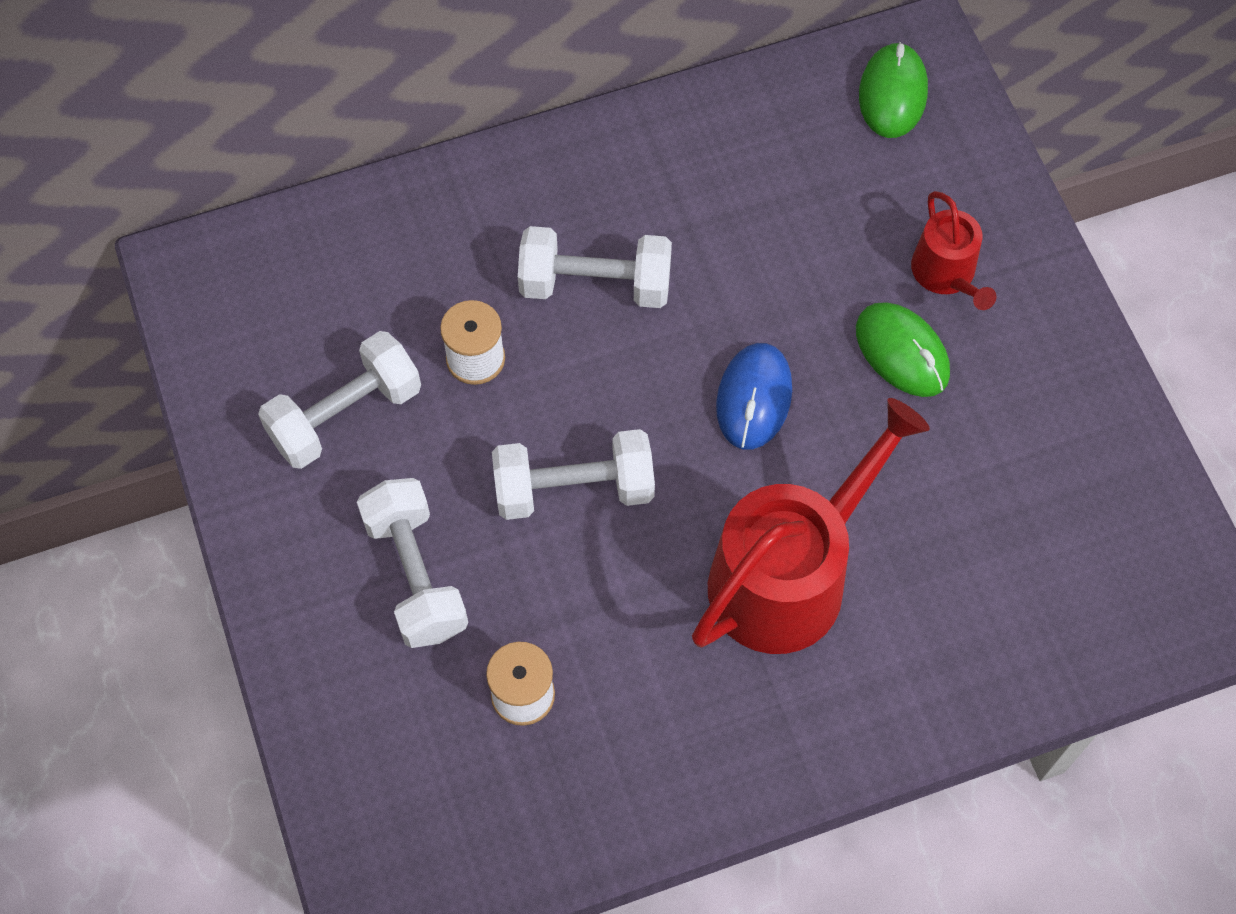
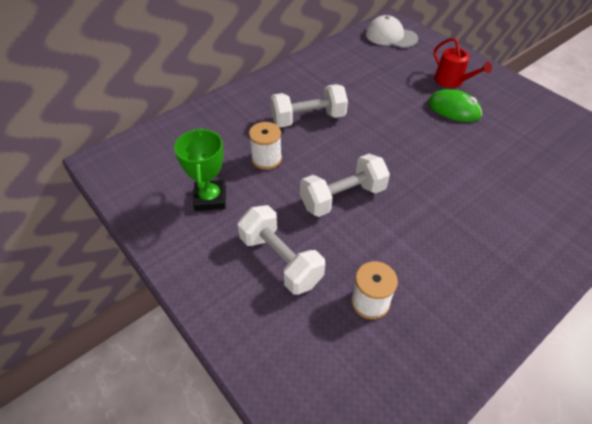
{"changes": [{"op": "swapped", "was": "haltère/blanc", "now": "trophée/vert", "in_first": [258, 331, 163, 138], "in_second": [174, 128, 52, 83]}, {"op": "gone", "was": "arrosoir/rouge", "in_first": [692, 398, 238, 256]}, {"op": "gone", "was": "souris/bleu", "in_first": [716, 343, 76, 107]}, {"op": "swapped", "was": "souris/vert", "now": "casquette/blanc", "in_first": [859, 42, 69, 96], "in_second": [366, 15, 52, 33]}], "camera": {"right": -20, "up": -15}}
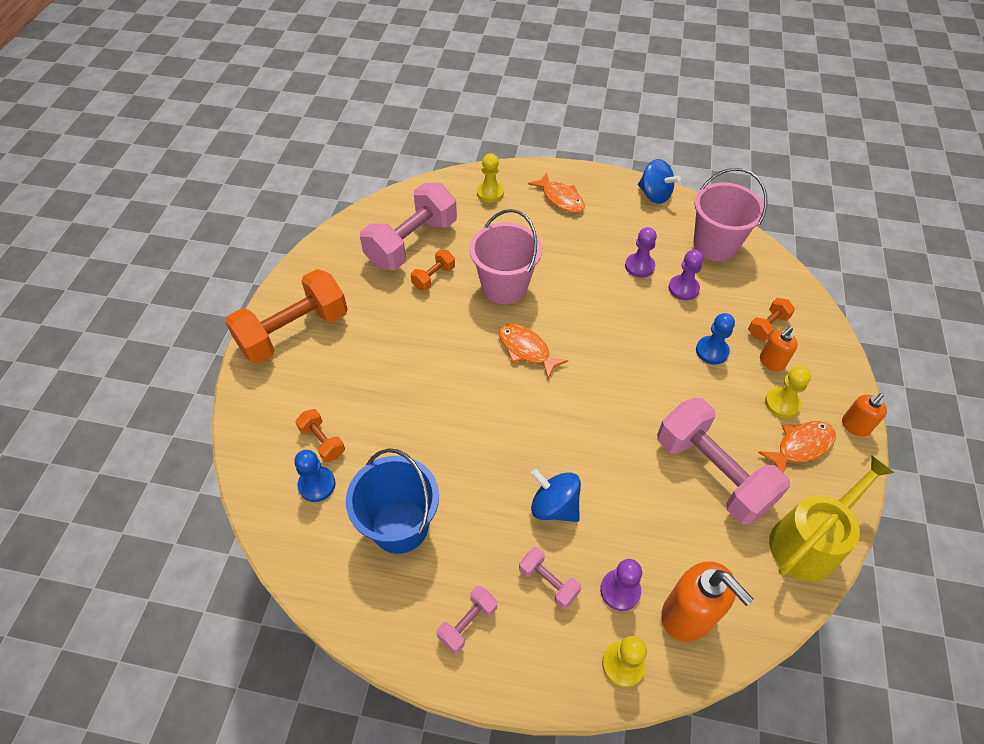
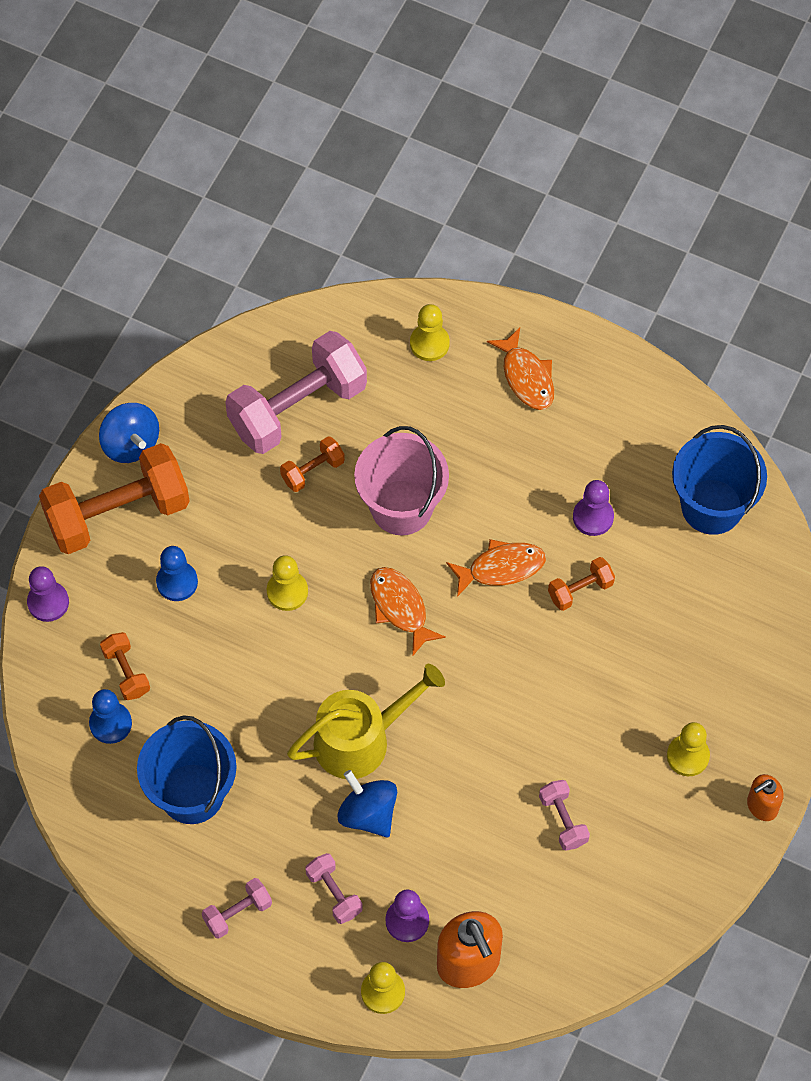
{"changes": [{"op": "shifted", "was": "toupie/bleu", "in_first": [638, 159, 43, 45], "in_second": [99, 403, 60, 60]}, {"op": "scaled", "was": "haltère/rose", "in_first": [657, 398, 133, 127], "in_second": [539, 780, 51, 71], "ratio": 0.45}, {"op": "shifted", "was": "pion/violet", "in_first": [669, 250, 34, 50], "in_second": [27, 566, 42, 56]}, {"op": "repainted", "was": "seau/rose", "now": "seau/bleu", "in_first": [694, 168, 73, 93], "in_second": [672, 425, 95, 110]}, {"op": "shifted", "was": "pion/bleu", "in_first": [696, 313, 39, 52], "in_second": [156, 546, 42, 55]}, {"op": "shifted", "was": "haltère/orange", "in_first": [748, 298, 47, 43], "in_second": [548, 557, 67, 54]}, {"op": "shifted", "was": "poisson/orange", "in_first": [758, 421, 78, 52], "in_second": [446, 539, 100, 58]}, {"op": "gone", "was": "distributeur de savon/orange", "in_first": [760, 327, 38, 44]}, {"op": "shifted", "was": "arrosoir/jaune", "in_first": [769, 456, 126, 125], "in_second": [287, 664, 158, 115]}, {"op": "new", "now": "pion/jaune", "in_second": [267, 555, 41, 56]}], "camera": {"right": 15, "up": 10}}
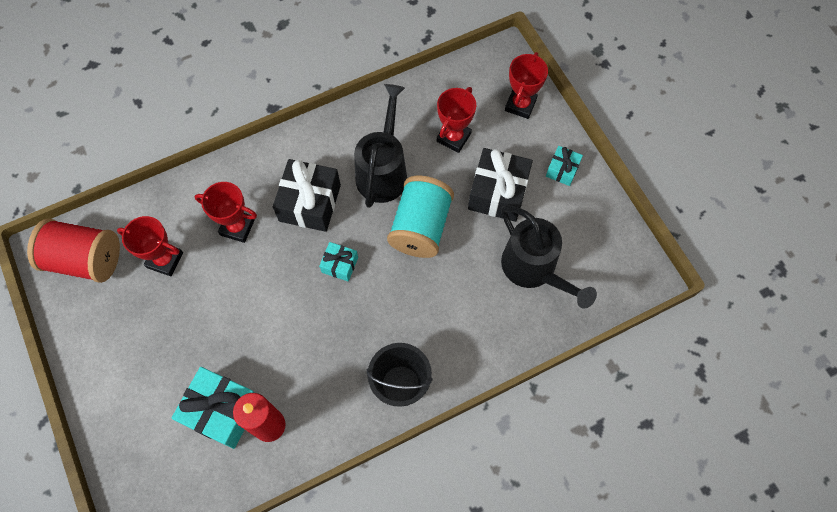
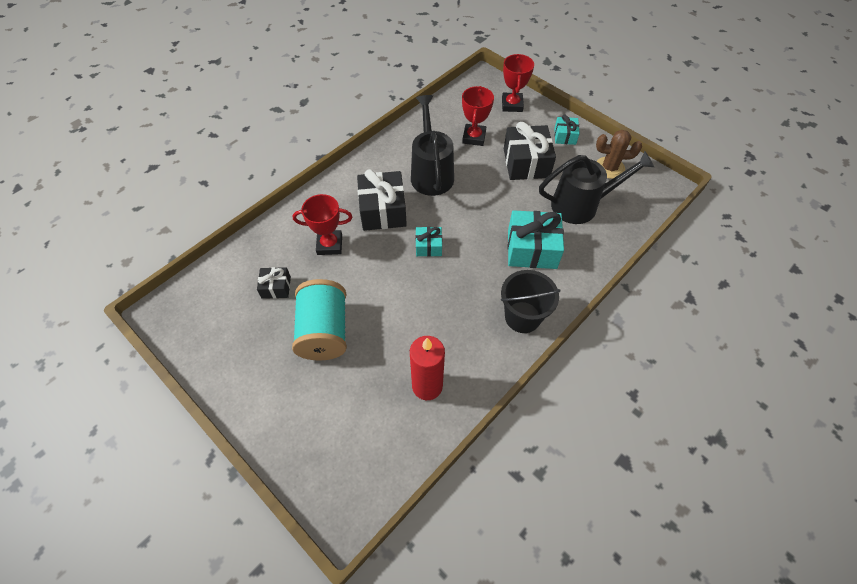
{"changes": [{"op": "gone", "was": "bobine/rouge", "in_first": [27, 219, 93, 64]}, {"op": "swapped", "was": "trophée/rouge", "now": "cadeau/noir", "in_first": [117, 216, 66, 60], "in_second": [257, 267, 34, 32]}, {"op": "shifted", "was": "cadeau/turquoise", "in_first": [172, 367, 83, 82], "in_second": [508, 210, 56, 59]}, {"op": "shifted", "was": "bobine/turquoise", "in_first": [387, 176, 67, 82], "in_second": [292, 279, 55, 82]}, {"op": "rotated", "was": "arrosoir/noir", "in_first": [501, 205, 96, 104], "in_second": [539, 151, 115, 73], "clockwise": -45}, {"op": "new", "now": "cactus/marron", "in_second": [596, 130, 46, 49]}], "camera": {"right": -20, "up": -10}}
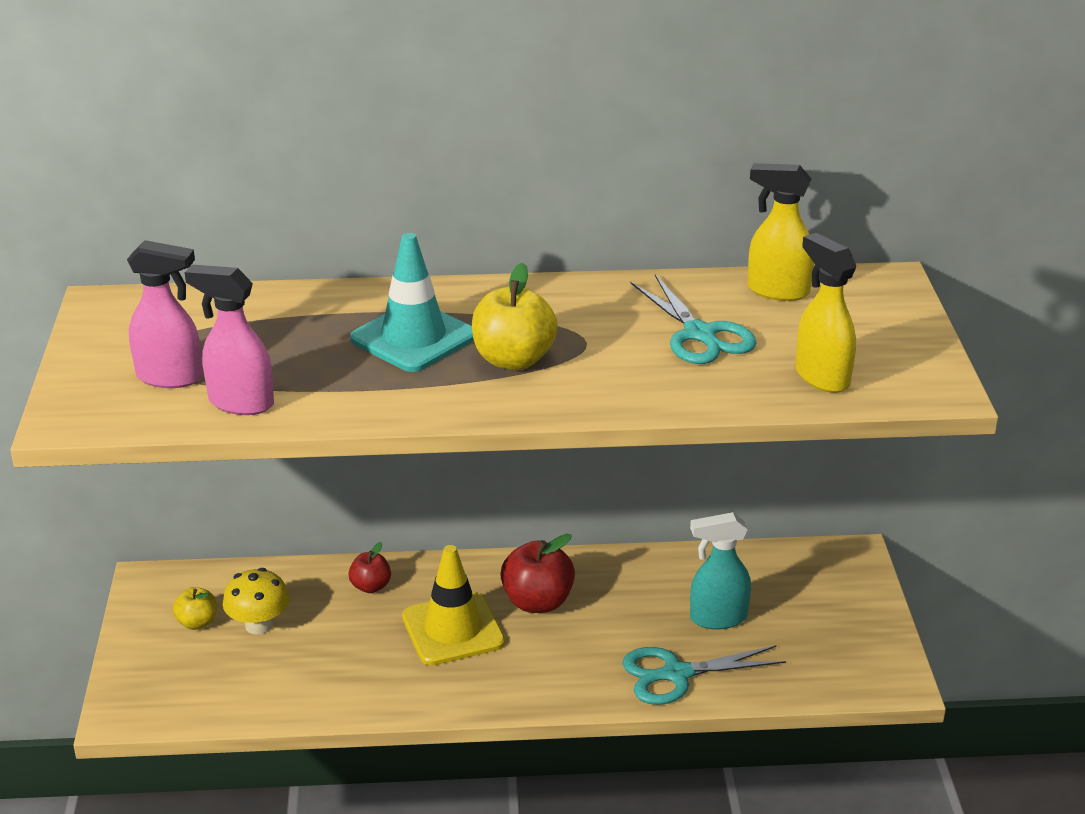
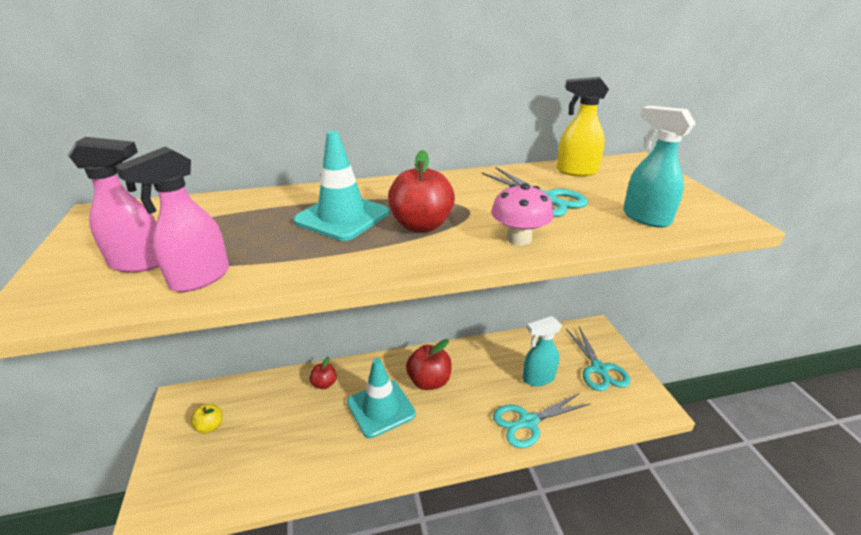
{"changes": [{"op": "rotated", "was": "vaporisateur/rose", "in_first": [185, 265, 89, 150], "in_second": [115, 147, 114, 145], "clockwise": -60}, {"op": "gone", "was": "champignon/jaune", "in_first": [223, 568, 67, 66]}, {"op": "repainted", "was": "cône de chantier/jaune", "now": "cône de chantier/turquoise", "in_first": [402, 545, 103, 120], "in_second": [347, 358, 69, 80]}, {"op": "repainted", "was": "pomme/jaune", "now": "pomme/rouge", "in_first": [472, 263, 86, 107], "in_second": [388, 150, 67, 82]}, {"op": "repainted", "was": "vaporisateur/jaune", "now": "vaporisateur/turquoise", "in_first": [795, 233, 61, 160], "in_second": [623, 106, 73, 122]}, {"op": "new", "now": "champignon/rose", "in_second": [491, 183, 63, 62]}, {"op": "new", "now": "ciseaux/turquoise", "in_second": [566, 327, 65, 64]}], "camera": {"right": -10, "up": 0}}
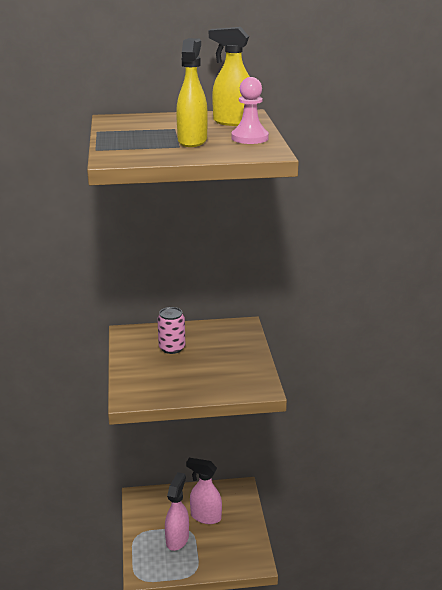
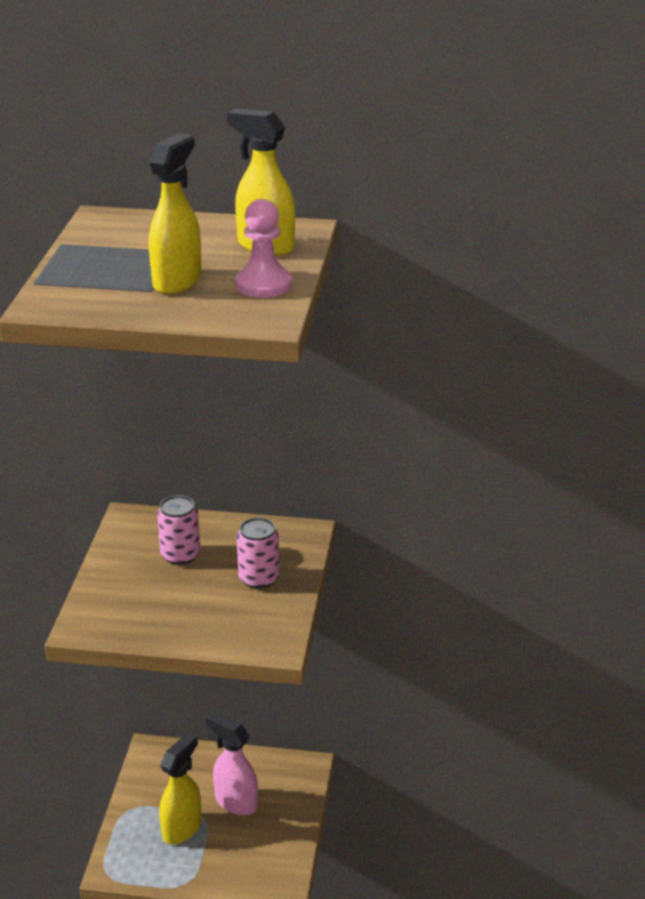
{"changes": [{"op": "repainted", "was": "vaporisateur/rose", "now": "vaporisateur/jaune", "in_first": [165, 472, 24, 79], "in_second": [159, 732, 42, 112]}, {"op": "new", "now": "canette/rose", "in_second": [237, 517, 42, 72]}], "camera": {"right": 15, "up": 5}}
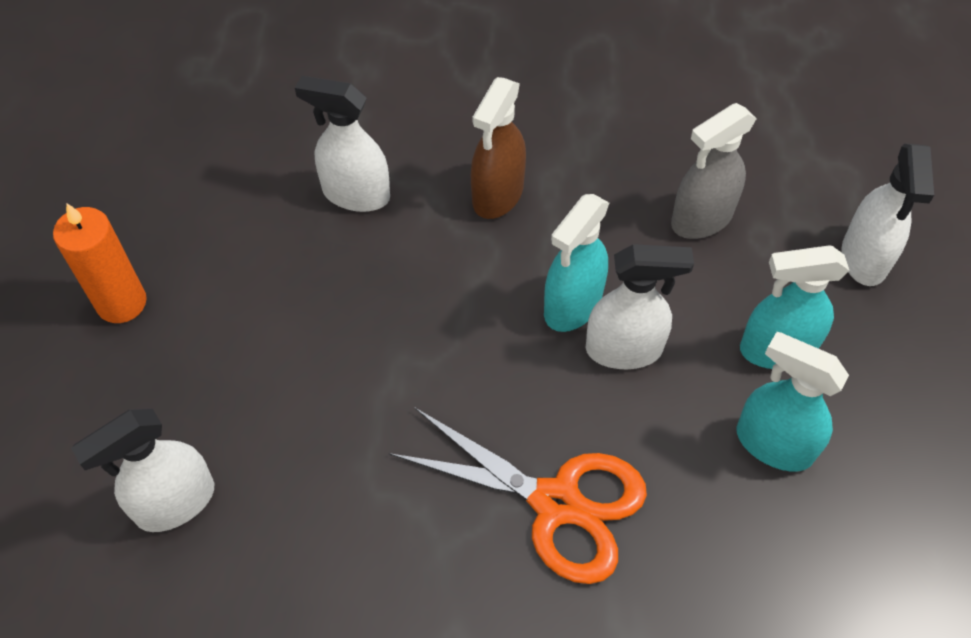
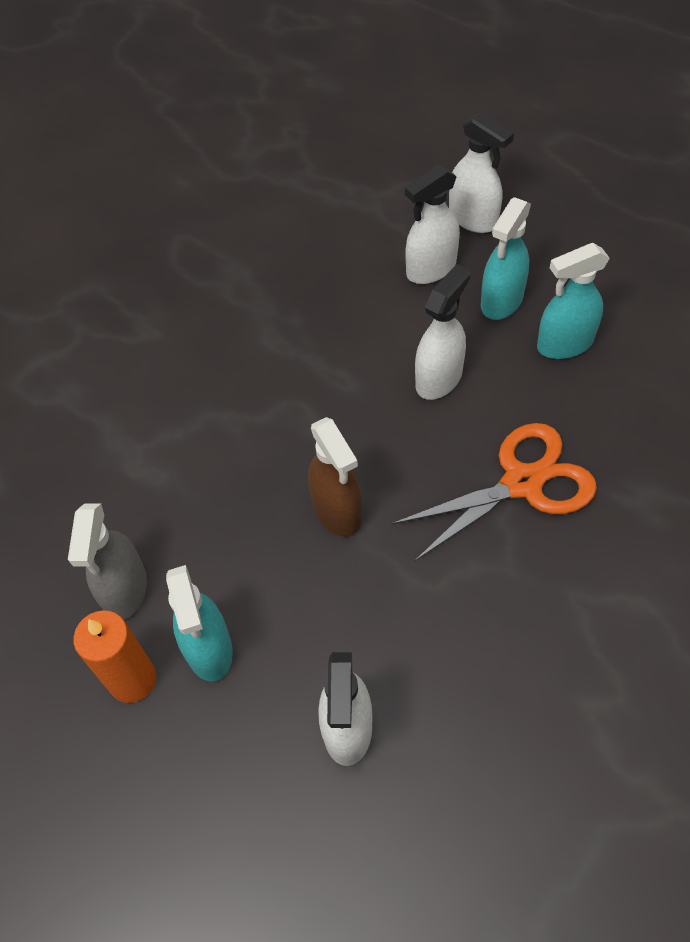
{"changes": [{"op": "shifted", "was": "vaporisateur/blanc", "in_first": [295, 76, 95, 136], "in_second": [405, 165, 55, 119]}, {"op": "shifted", "was": "vaporisateur/marron", "in_first": [471, 77, 55, 142], "in_second": [308, 417, 54, 119]}, {"op": "shifted", "was": "vaporisateur/turquoise", "in_first": [544, 194, 65, 138], "in_second": [166, 565, 67, 117]}, {"op": "shifted", "was": "vaporisateur/gris", "in_first": [671, 103, 86, 136], "in_second": [68, 504, 79, 116]}], "camera": {"right": -50, "up": 0}}
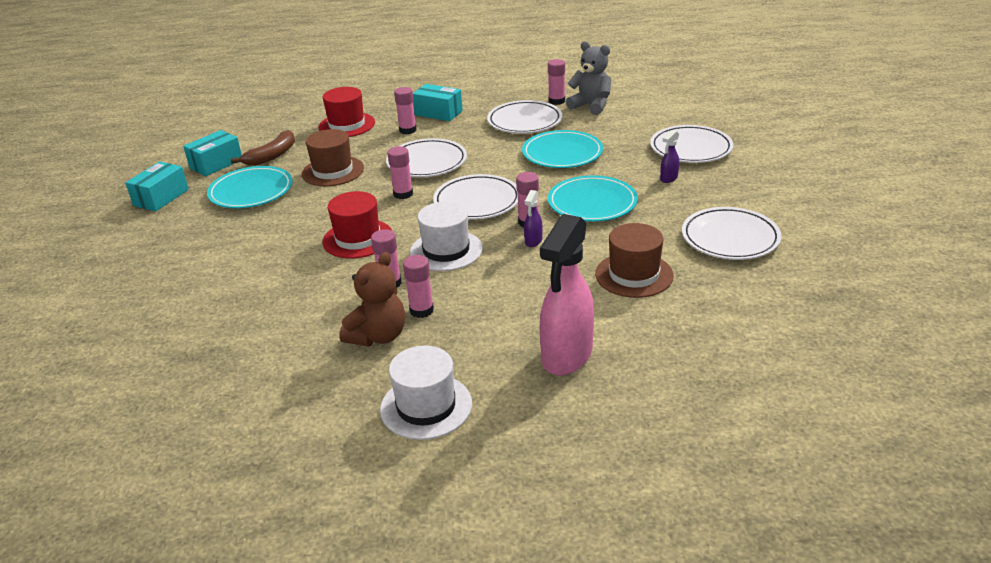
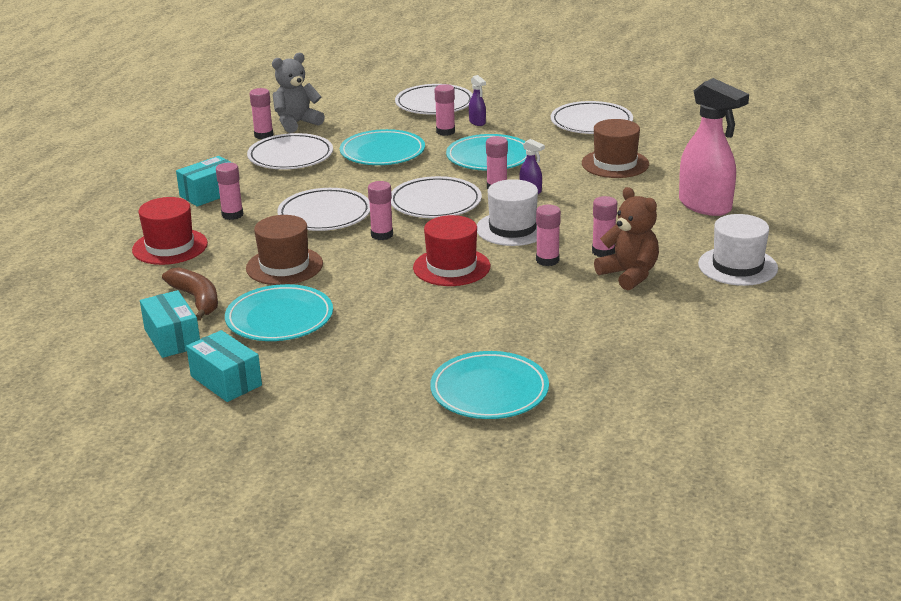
{"changes": [{"op": "new", "now": "assiette/turquoise", "in_second": [430, 351, 119, 68]}, {"op": "new", "now": "bâton de colle/rose", "in_second": [435, 84, 20, 52]}], "camera": {"right": -70, "up": -5}}
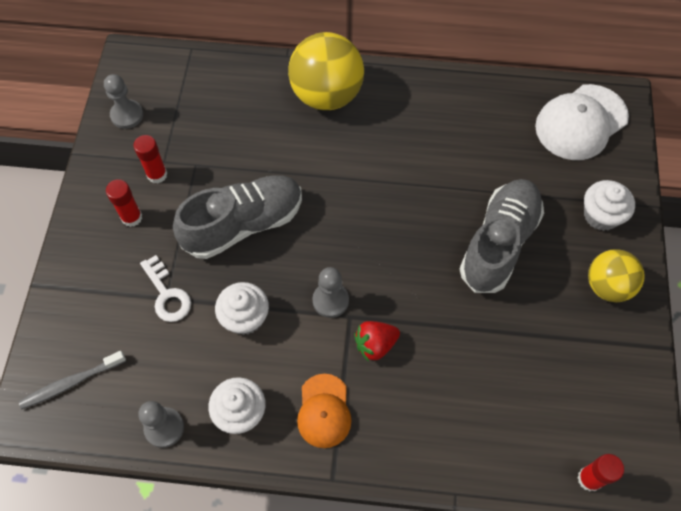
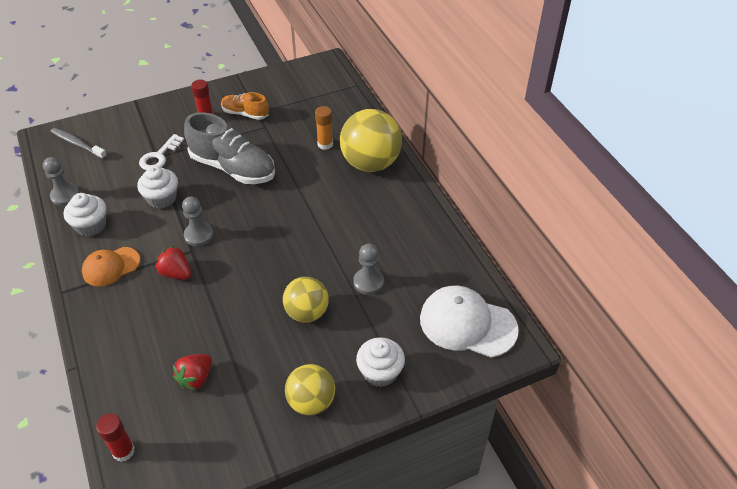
{"changes": [{"op": "shifted", "was": "pion/gris", "in_first": [104, 74, 39, 55], "in_second": [353, 244, 31, 51]}, {"op": "swapped", "was": "bâton de colle/rouge", "now": "chaussure/orange", "in_first": [134, 135, 33, 49], "in_second": [221, 92, 48, 28]}, {"op": "swapped", "was": "chaussure/gris", "now": "balle/jaune", "in_first": [460, 179, 84, 114], "in_second": [283, 277, 46, 45]}, {"op": "new", "now": "fraise/rouge", "in_second": [173, 354, 39, 37]}, {"op": "new", "now": "bâton de colle/orange", "in_second": [315, 106, 18, 44]}], "camera": {"right": 60, "up": -15}}
